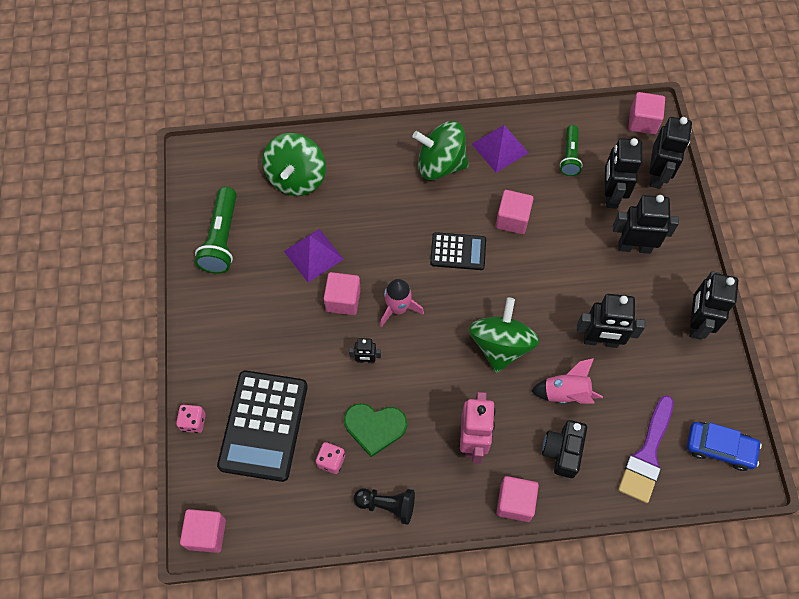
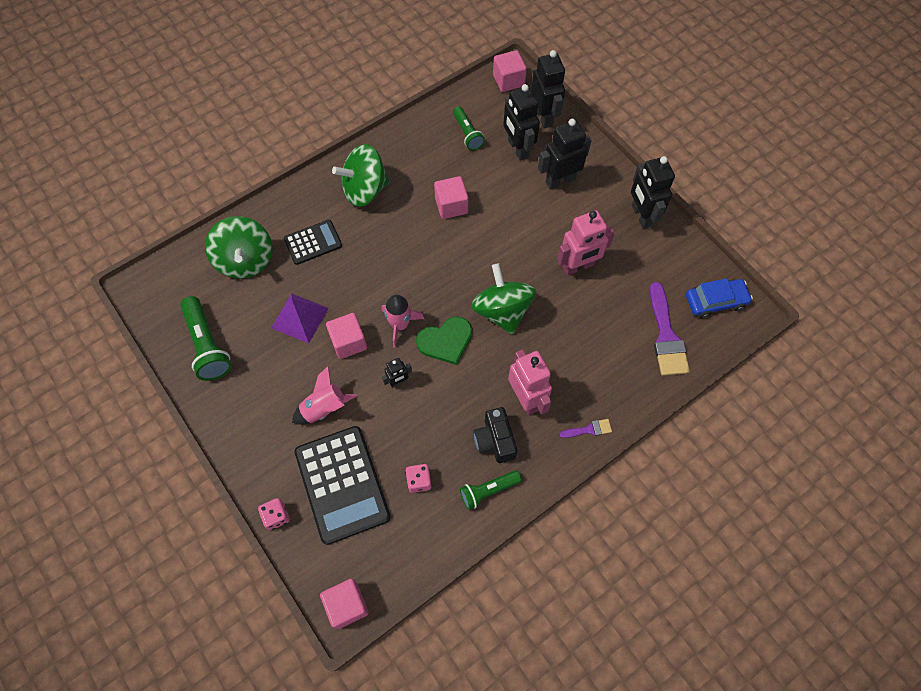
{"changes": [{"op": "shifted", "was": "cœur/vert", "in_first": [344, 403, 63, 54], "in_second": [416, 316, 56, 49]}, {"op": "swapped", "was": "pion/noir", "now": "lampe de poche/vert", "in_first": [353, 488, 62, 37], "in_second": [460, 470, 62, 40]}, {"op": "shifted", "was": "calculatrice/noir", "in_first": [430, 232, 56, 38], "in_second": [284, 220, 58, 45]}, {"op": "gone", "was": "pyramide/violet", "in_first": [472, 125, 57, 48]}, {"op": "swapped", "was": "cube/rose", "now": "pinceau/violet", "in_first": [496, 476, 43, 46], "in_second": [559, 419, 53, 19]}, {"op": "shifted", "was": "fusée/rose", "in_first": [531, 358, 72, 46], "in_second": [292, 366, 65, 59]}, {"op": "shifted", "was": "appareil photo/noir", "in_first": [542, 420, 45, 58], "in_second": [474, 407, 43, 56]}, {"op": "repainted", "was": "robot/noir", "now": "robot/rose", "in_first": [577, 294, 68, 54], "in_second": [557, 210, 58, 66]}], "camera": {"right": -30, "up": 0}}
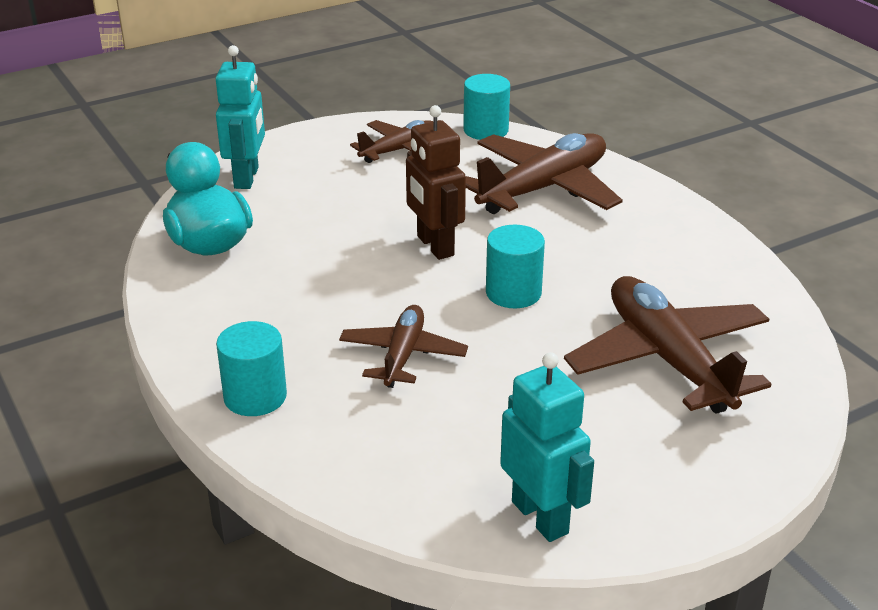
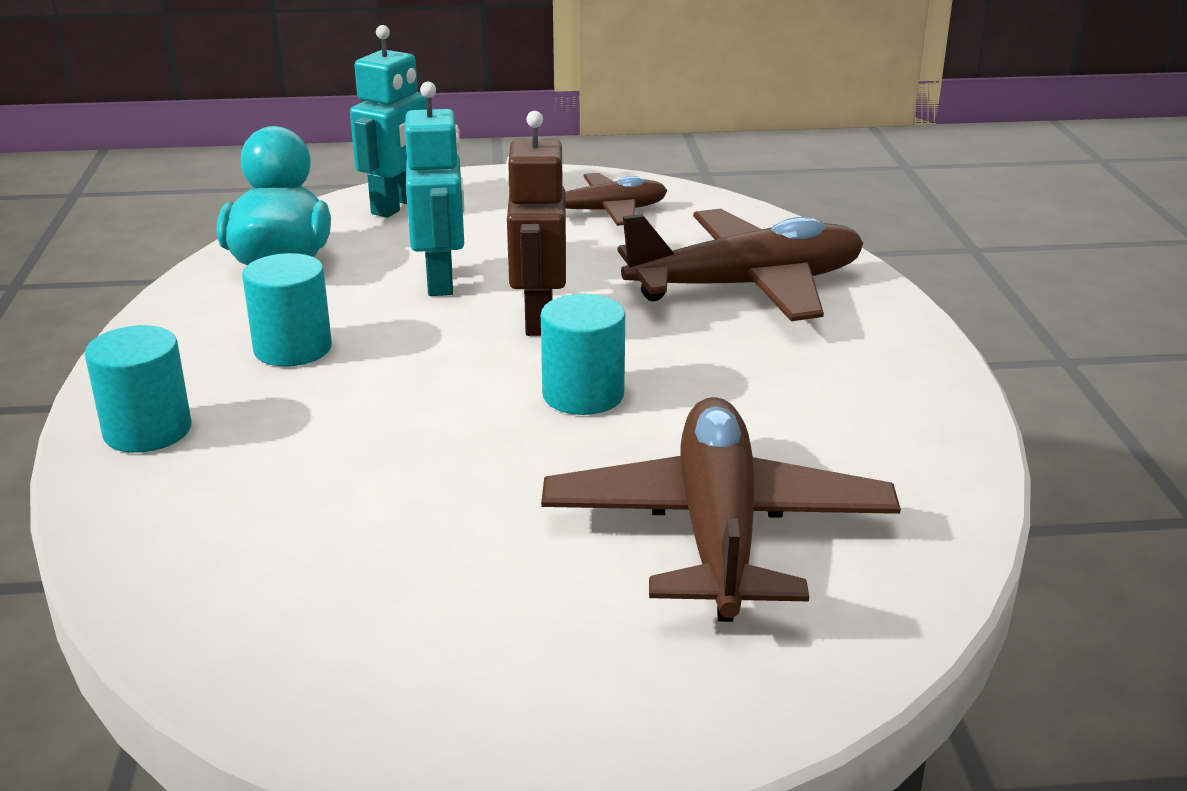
{"changes": [{"op": "gone", "was": "avion/marron", "in_first": [339, 305, 129, 83]}, {"op": "shifted", "was": "cylindre/turquoise", "in_first": [463, 74, 47, 66], "in_second": [242, 253, 90, 113]}, {"op": "shifted", "was": "robot/turquoise", "in_first": [500, 352, 94, 190], "in_second": [405, 82, 60, 214]}], "camera": {"right": 25, "up": -5}}
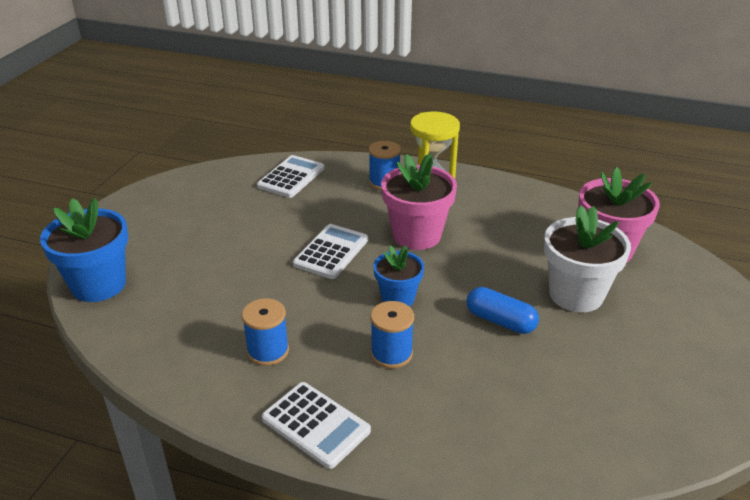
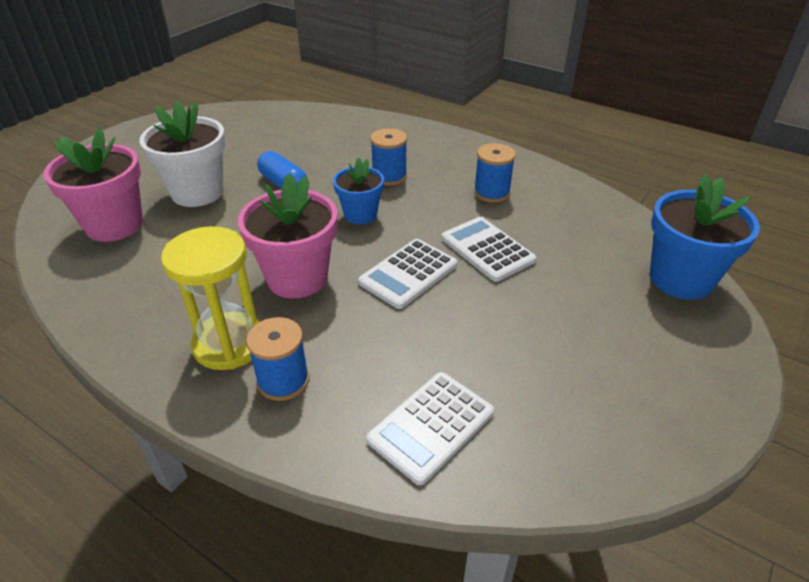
{"changes": [{"op": "shifted", "was": "calculatrice/blanc", "in_first": [262, 382, 109, 87], "in_second": [442, 217, 94, 65]}], "camera": {"right": -165, "up": 5}}
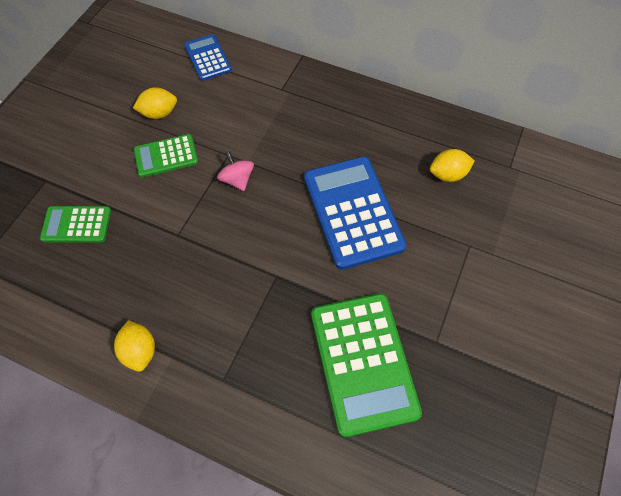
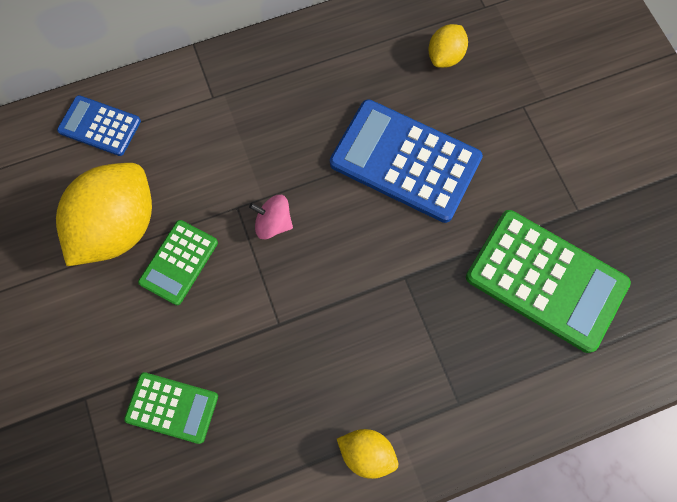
{"changes": [{"op": "rotated", "was": "calculatrice/vert", "in_first": [40, 206, 71, 37], "in_second": [124, 372, 94, 72], "clockwise": -120}, {"op": "scaled", "was": "citron/jaune", "in_first": [133, 87, 44, 32], "in_second": [56, 163, 96, 103], "ratio": 1.99}], "camera": {"right": -45, "up": 10}}
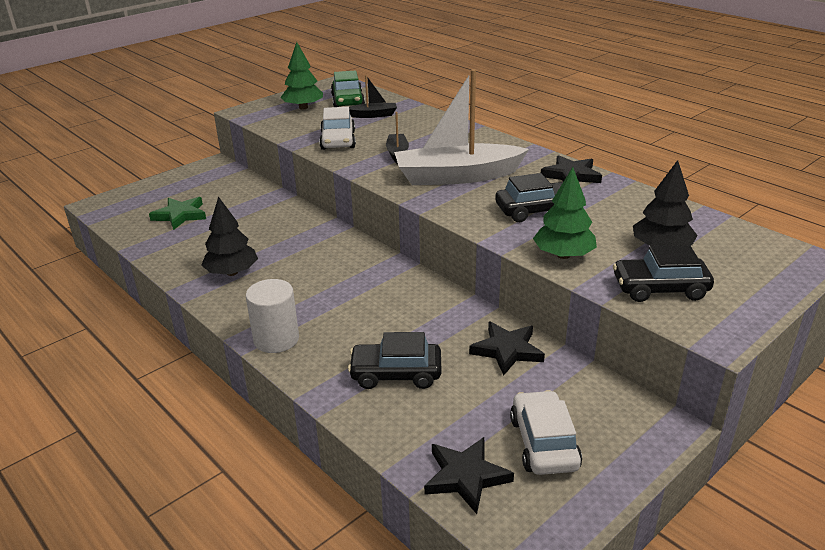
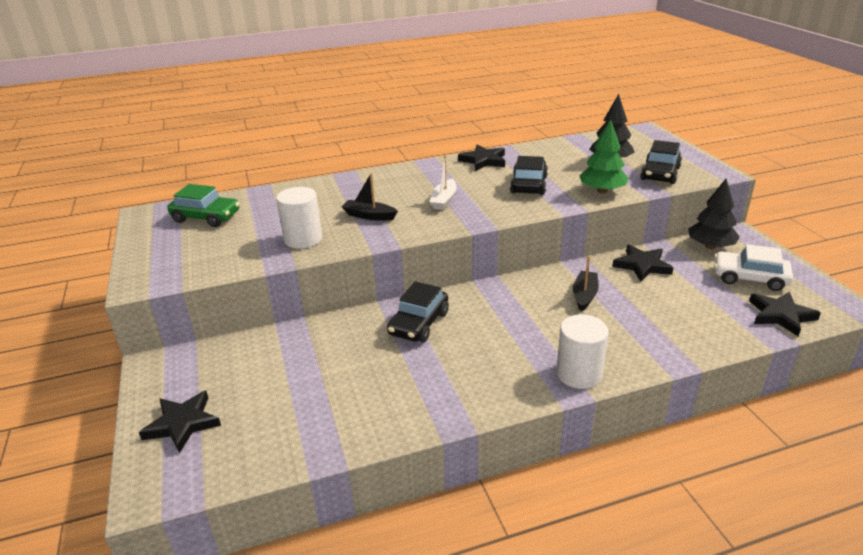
{"changes": [{"op": "gone", "was": "étoile/vert", "in_first": [149, 197, 57, 33]}, {"op": "shifted", "was": "arbre/noir", "in_first": [201, 196, 57, 80], "in_second": [688, 179, 52, 70]}, {"op": "gone", "was": "arbre/vert", "in_first": [281, 42, 42, 67]}, {"op": "swapped", "was": "voiture/blanc", "now": "cylindre/blanc", "in_first": [319, 107, 37, 43], "in_second": [276, 187, 46, 62]}, {"op": "shifted", "was": "voiture/noir", "in_first": [348, 332, 93, 57], "in_second": [387, 281, 62, 61]}, {"op": "shifted", "was": "bateau/noir", "in_first": [349, 75, 48, 43], "in_second": [573, 256, 26, 56]}, {"op": "scaled", "was": "bateau/blanc", "in_first": [394, 69, 135, 116], "in_second": [429, 155, 27, 55], "ratio": 0.46}, {"op": "new", "now": "étoile/noir", "in_second": [139, 391, 82, 62]}], "camera": {"right": -65, "up": 0}}
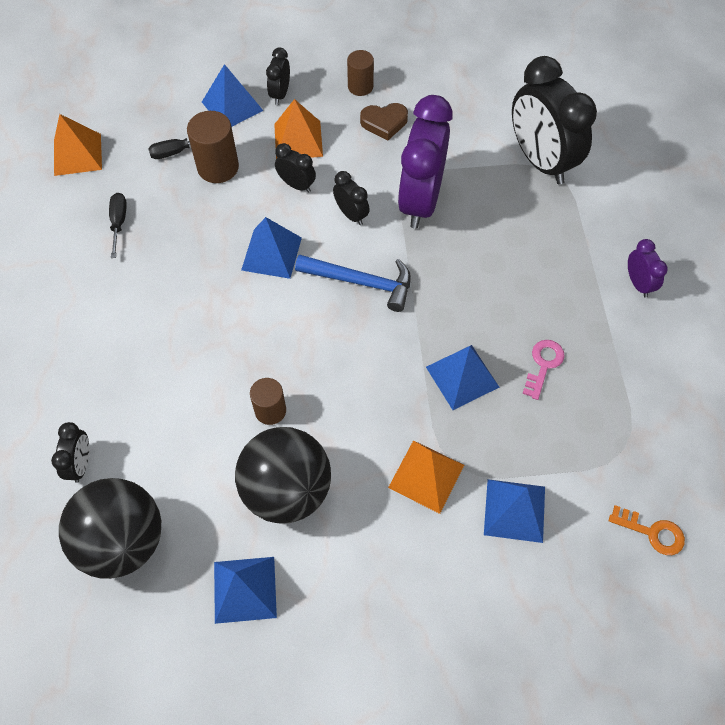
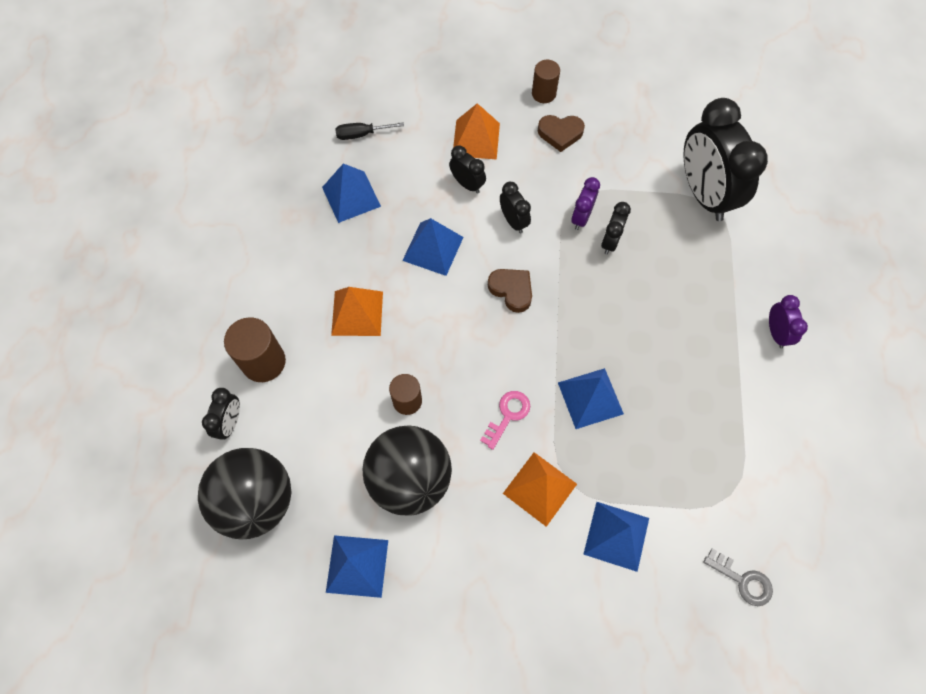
{"changes": [{"op": "shifted", "was": "pyramide/orange", "in_first": [54, 114, 48, 62], "in_second": [331, 287, 52, 49]}, {"op": "gone", "was": "tournevis/noir", "in_first": [109, 193, 18, 65]}, {"op": "shifted", "was": "cylindre/marron", "in_first": [187, 111, 52, 72], "in_second": [224, 317, 62, 65]}, {"op": "shifted", "was": "pyramide/bleu", "in_first": [202, 64, 61, 63], "in_second": [322, 163, 59, 60]}, {"op": "shifted", "was": "réveil/noir", "in_first": [266, 48, 24, 57], "in_second": [601, 202, 30, 53]}, {"op": "swapped", "was": "marteau/bleu", "now": "cœur/marron", "in_first": [295, 254, 116, 58], "in_second": [488, 269, 44, 44]}, {"op": "scaled", "was": "réveil/violet", "in_first": [398, 95, 55, 134], "in_second": [571, 177, 29, 53], "ratio": 0.46}, {"op": "shifted", "was": "clé/rose", "in_first": [523, 340, 42, 60], "in_second": [480, 391, 50, 59]}, {"op": "repainted", "was": "clé/orange", "now": "clé/gris", "in_first": [609, 505, 76, 50], "in_second": [703, 548, 70, 58]}], "camera": {"right": 10, "up": 5}}
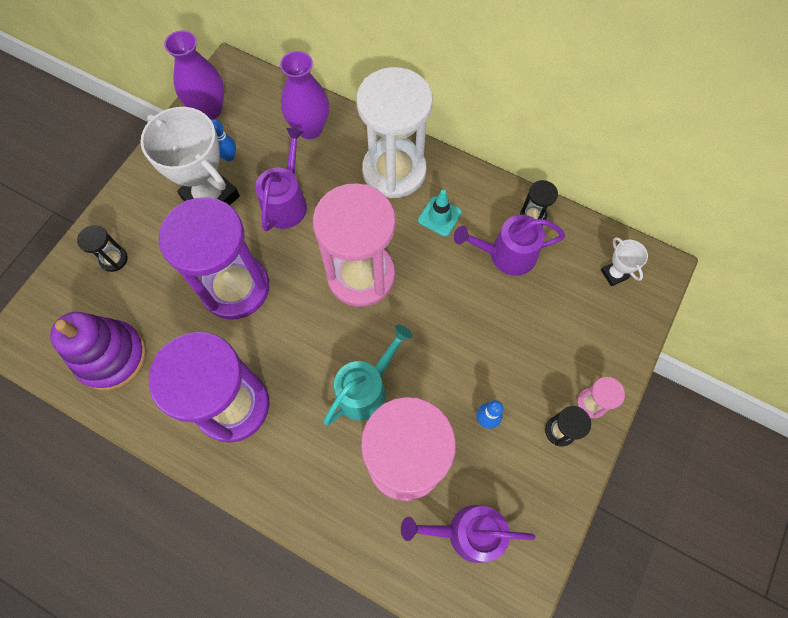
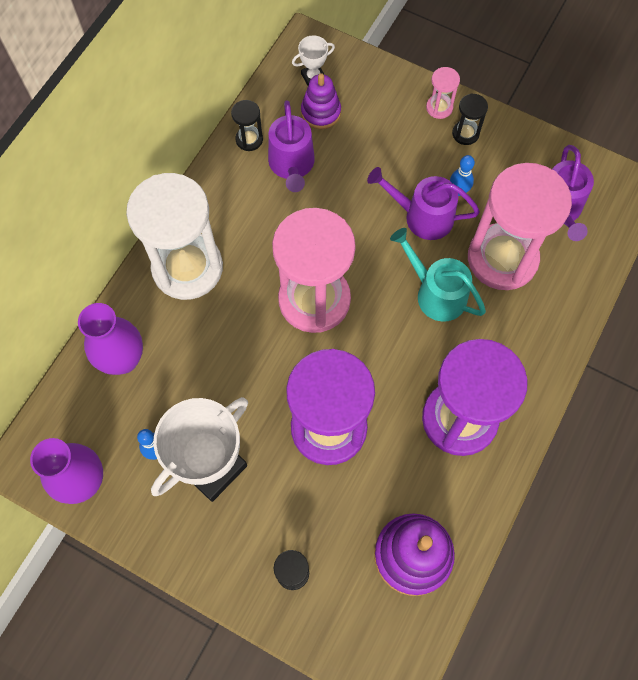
{"changes": [{"op": "shifted", "was": "arrosoir/violet", "in_first": [255, 128, 52, 104], "in_second": [367, 167, 113, 73]}, {"op": "gone", "was": "cône de chantier/turquoise", "in_first": [418, 190, 44, 46]}, {"op": "new", "now": "jouet à empiler/violet", "in_second": [301, 73, 40, 56]}], "camera": {"right": -90, "up": 0}}
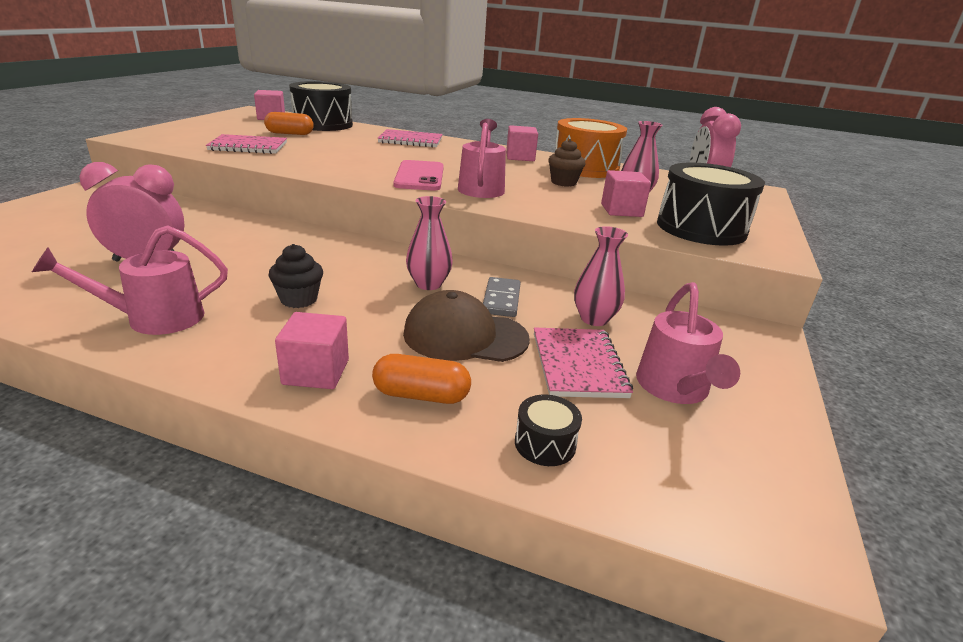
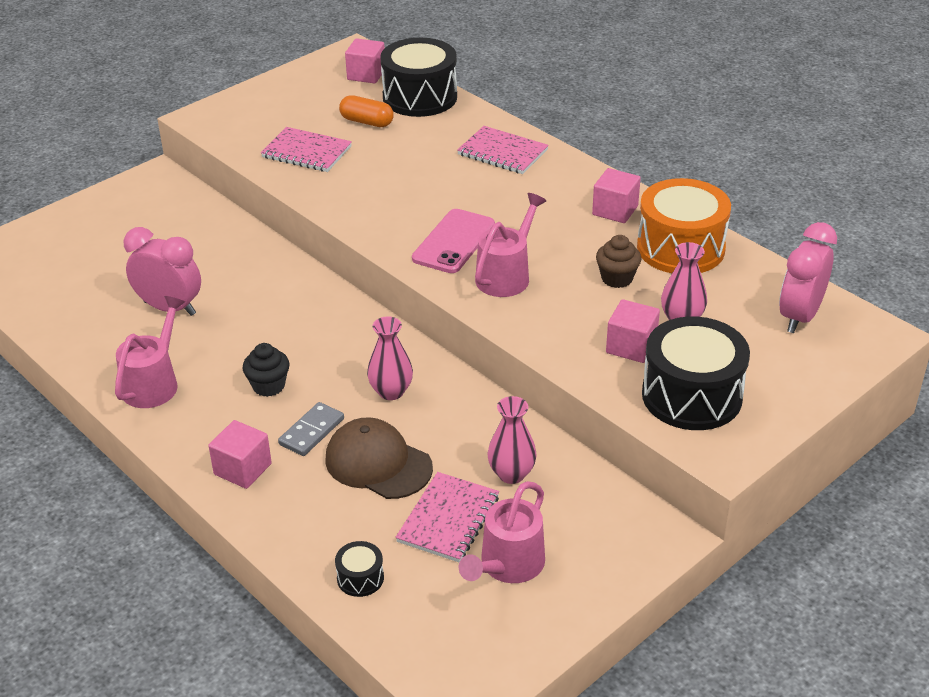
{"changes": [{"op": "rotated", "was": "arrosoir/rose", "in_first": [32, 225, 196, 110], "in_second": [115, 296, 70, 112], "clockwise": 105}, {"op": "gone", "was": "gélule/orange", "in_first": [372, 354, 99, 50]}, {"op": "shifted", "was": "domino/gris", "in_first": [483, 277, 38, 40], "in_second": [278, 402, 66, 54]}], "camera": {"right": 30, "up": 10}}
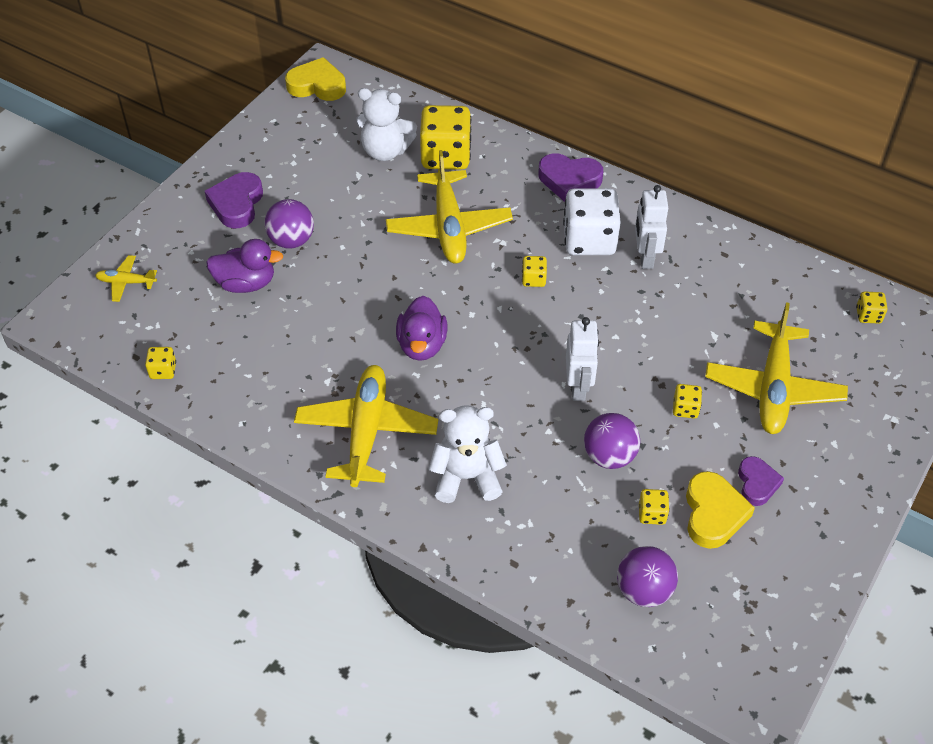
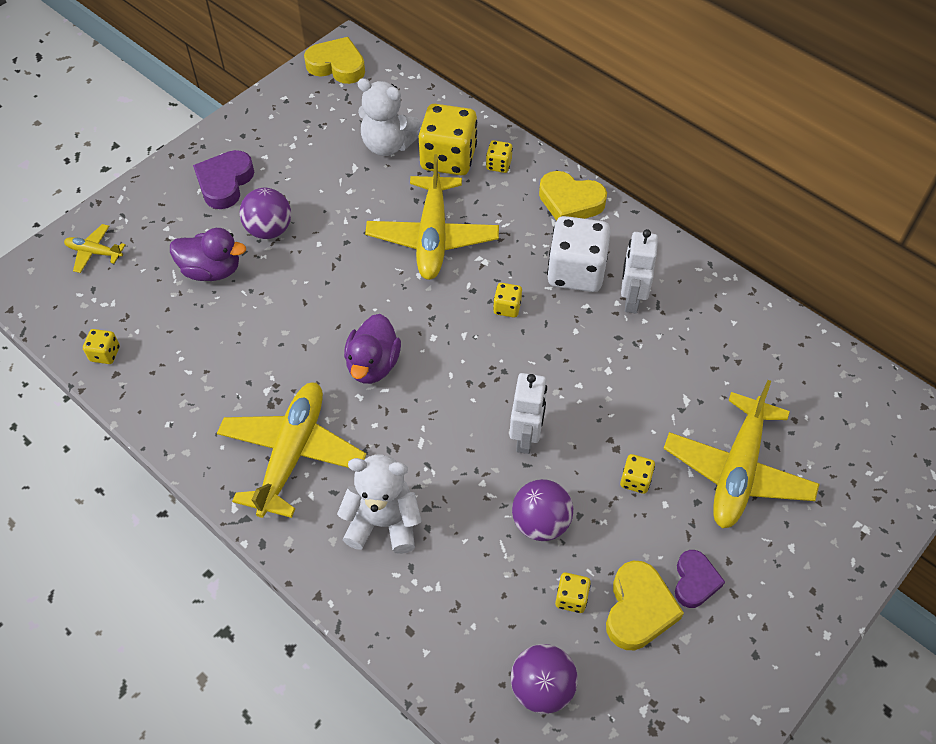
{"changes": [{"op": "repainted", "was": "cœur/violet", "now": "cœur/jaune", "in_first": [538, 153, 65, 49], "in_second": [539, 171, 68, 50]}, {"op": "shifted", "was": "dé/jaune", "in_first": [856, 292, 32, 32], "in_second": [486, 140, 27, 33]}], "camera": {"right": 10, "up": 5}}
